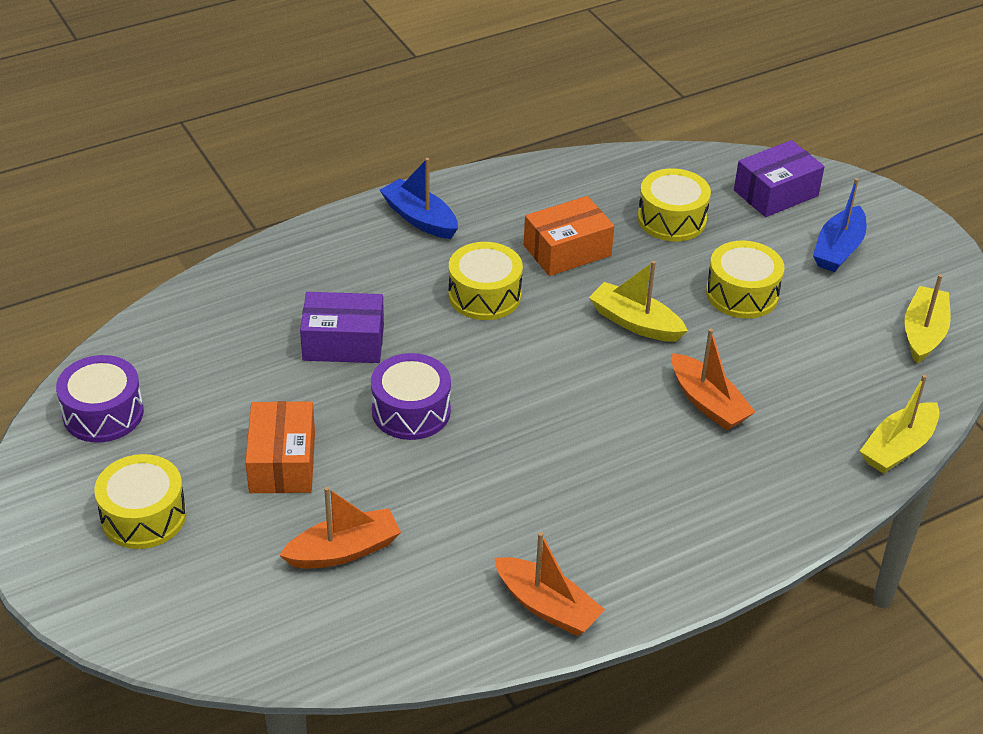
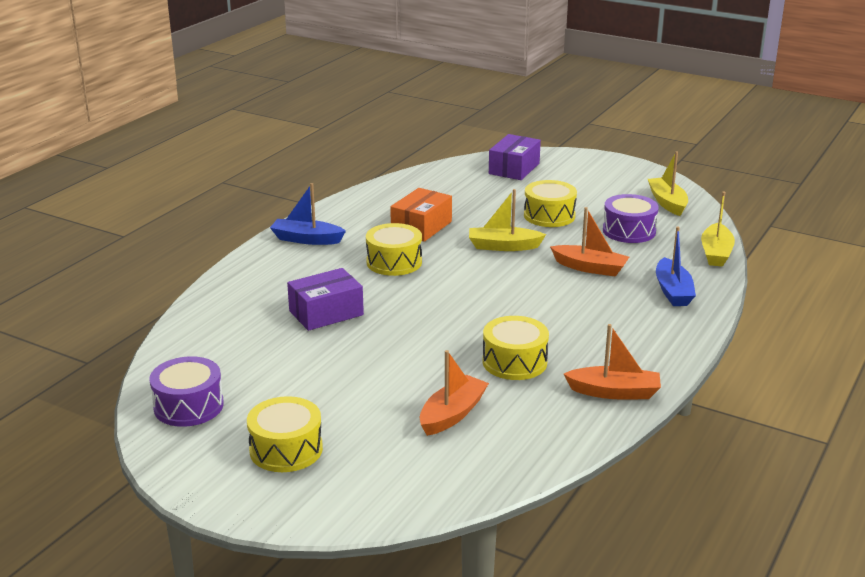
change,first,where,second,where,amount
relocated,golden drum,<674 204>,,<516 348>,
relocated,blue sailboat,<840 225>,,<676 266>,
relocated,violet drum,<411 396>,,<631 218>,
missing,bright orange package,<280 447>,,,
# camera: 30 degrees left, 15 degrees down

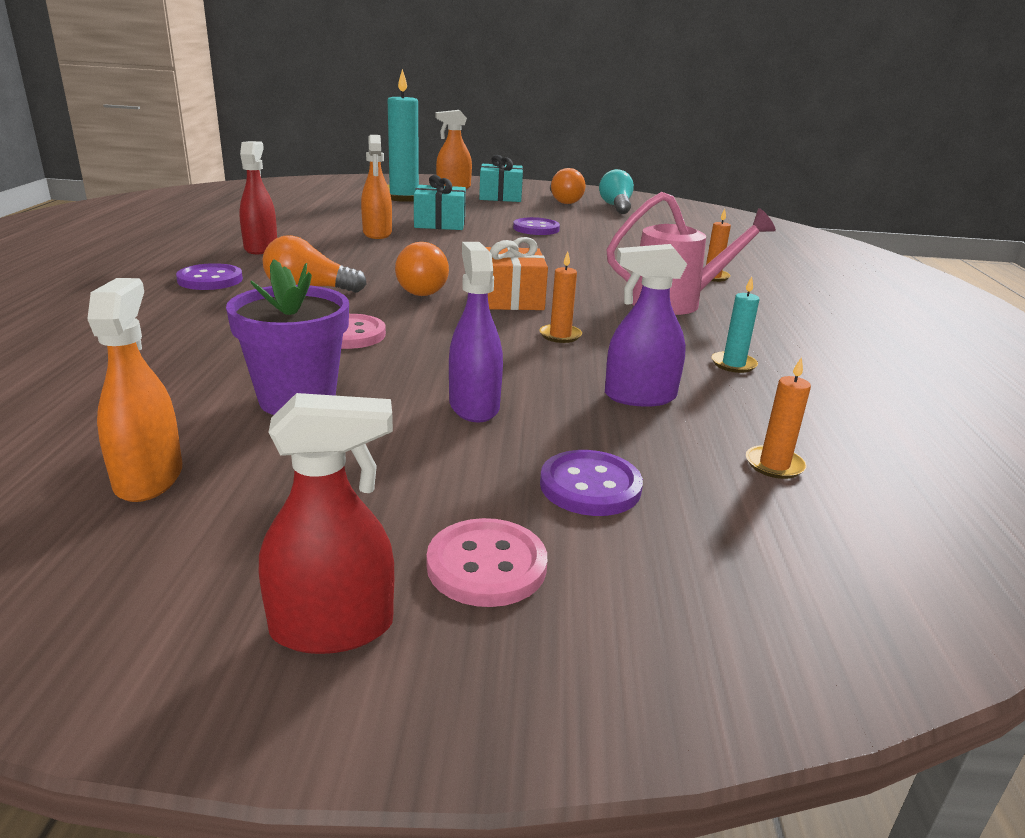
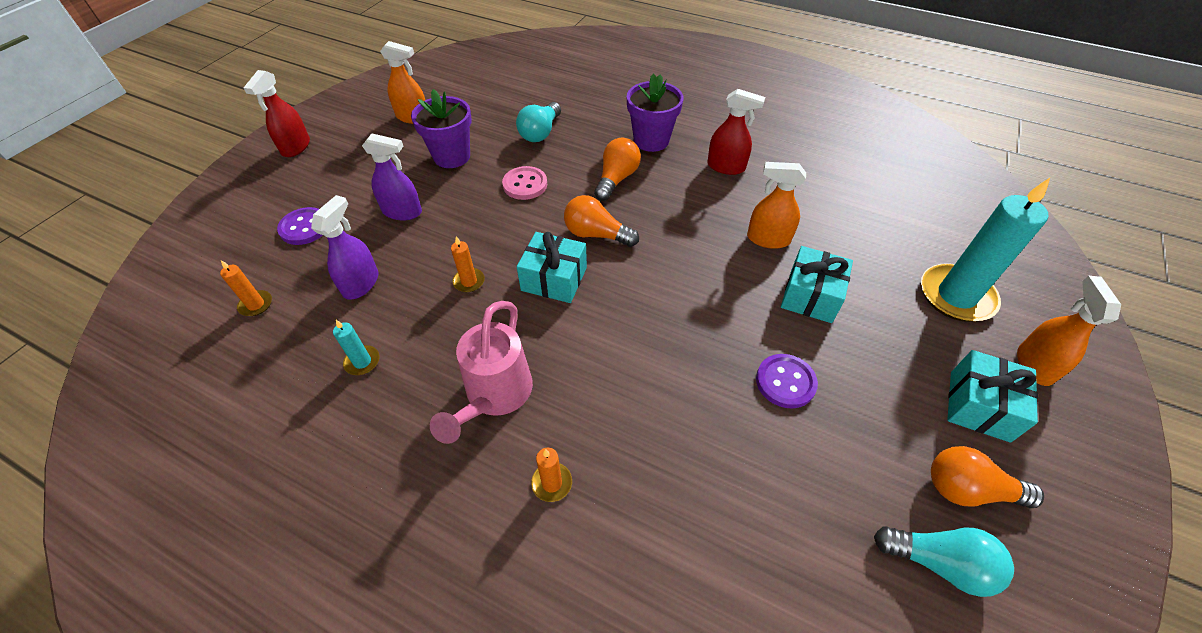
change,first,where,second,where,amount
colour,bright orange gift,<516 273>,teal gift,<552 267>,
exchanged,violet shirt button,<209 276>,violet plant pot,<655 113>,
missing,rose-pink shirt button,<487 562>,,,
appeared,,,teal lightbulb,<538 122>,
# camera: 115 degrees right, 25 degrees up

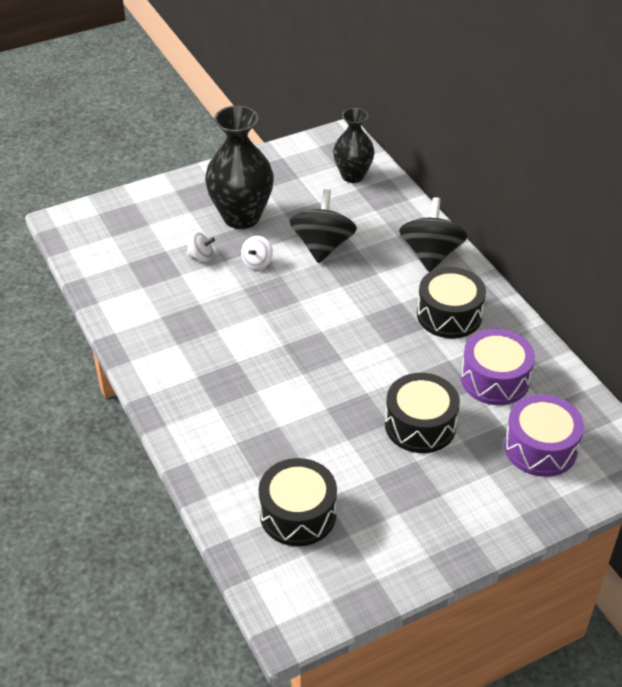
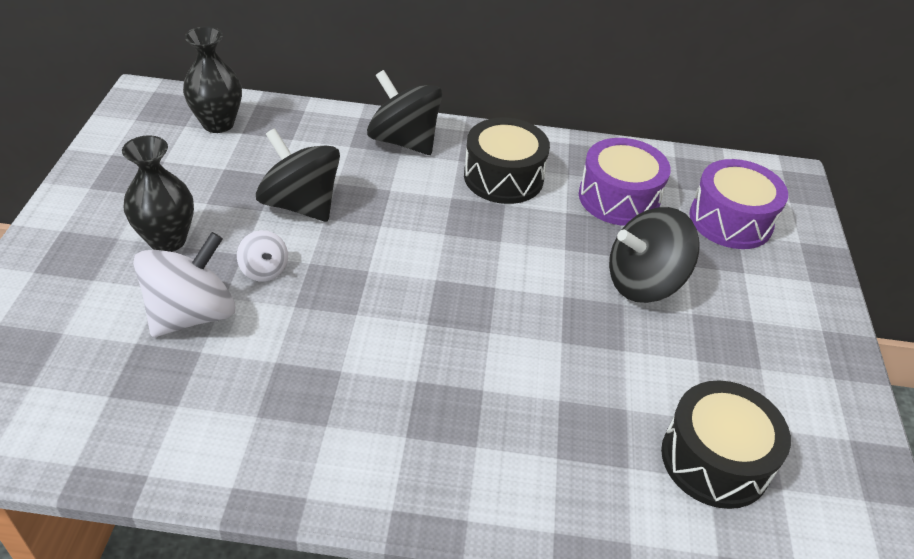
change,first,where,second,where,amount
size,jet-black flower vase,<239 167>,,<158 194>,x0.64
size,white spinning top,<201 246>,,<184 284>,x2.00
exchanged,jet-black drum,<422 413>,jet-black spinning top,<654 255>,
# camera: 60 degrees left, 0 degrees up

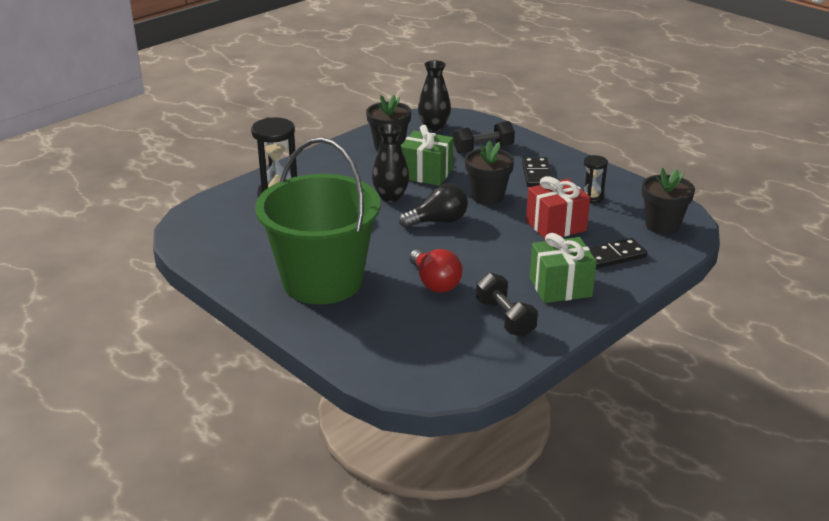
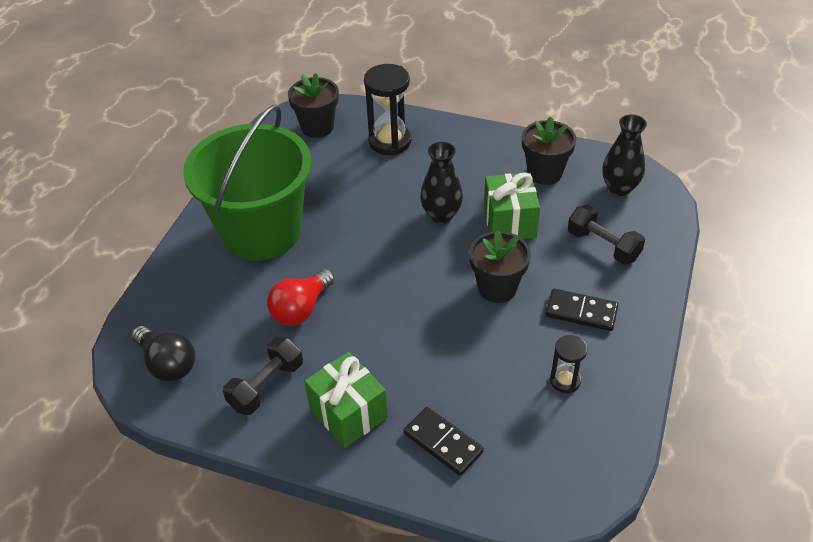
change,first,where,second,where,amount
spun,jet-black domino piece,<537 172>,,<582 310>,45 degrees clockwise
relocated,jet-black plant pot,<668 201>,,<313 105>,
missing,crimson gift,<558 207>,,,
relocated,jet-black lightbulb,<433 205>,,<163 354>,
# camera: 65 degrees right, 15 degrees up

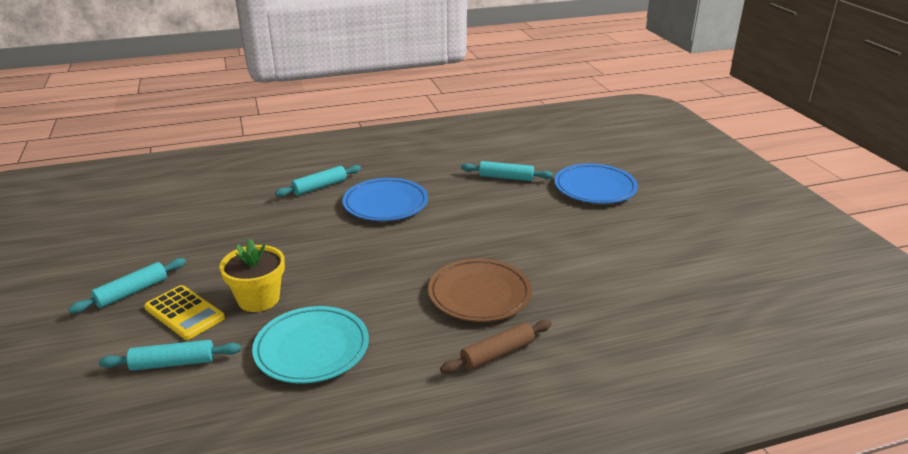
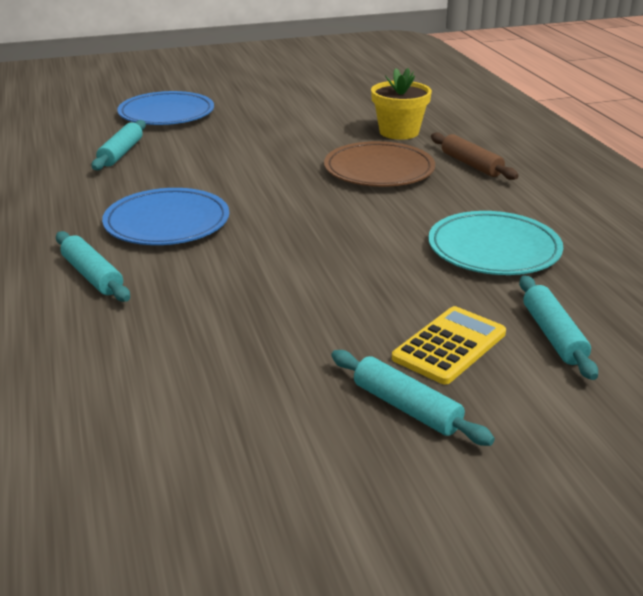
change,first,where,second,where,amount
relocated,golden plant pot,<252 275>,,<401 104>,
# camera: 90 degrees left, 0 degrees up

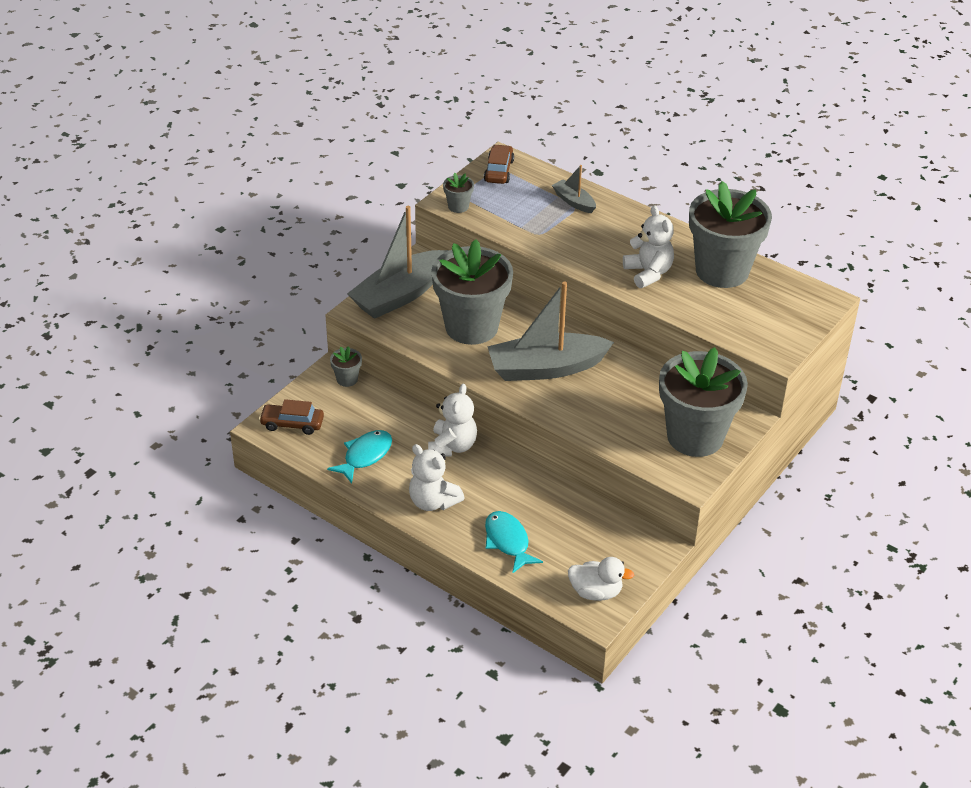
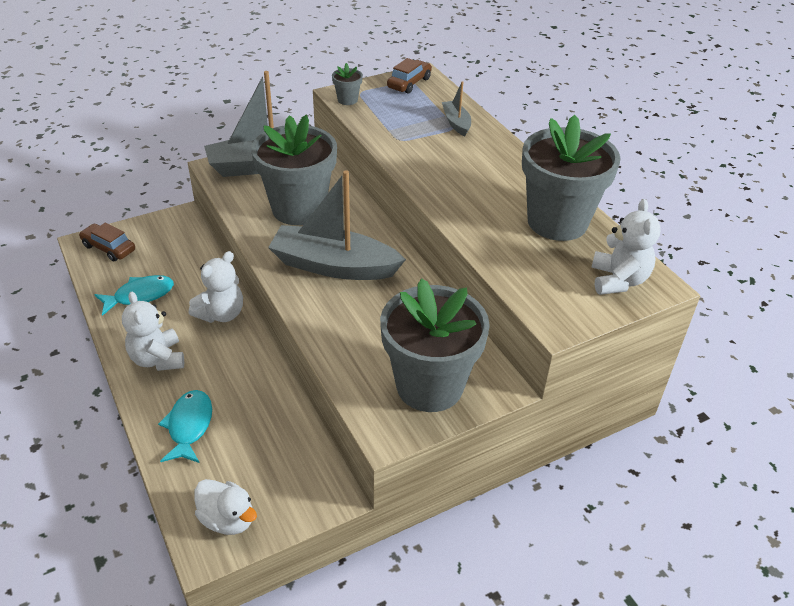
change,first,where,second,where,amount
relocated,white teddy bear,<648 246>,,<626 247>,
missing,grey plant pot,<346 366>,,,
# camera: 25 degrees right, 0 degrees up

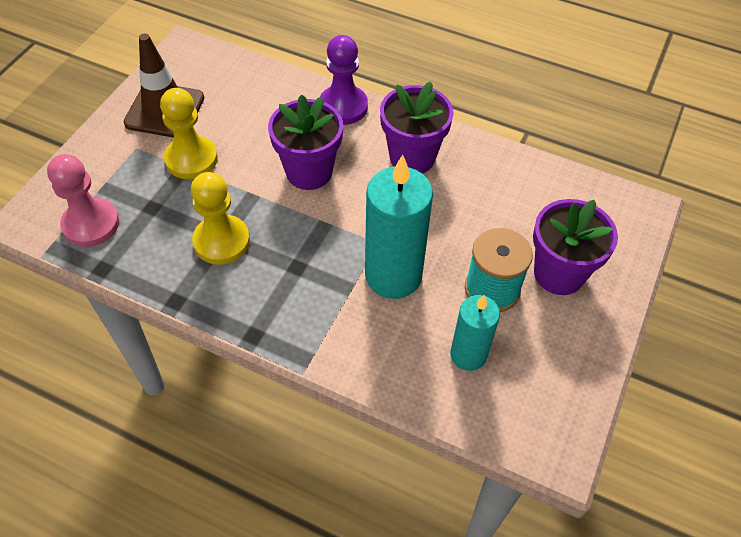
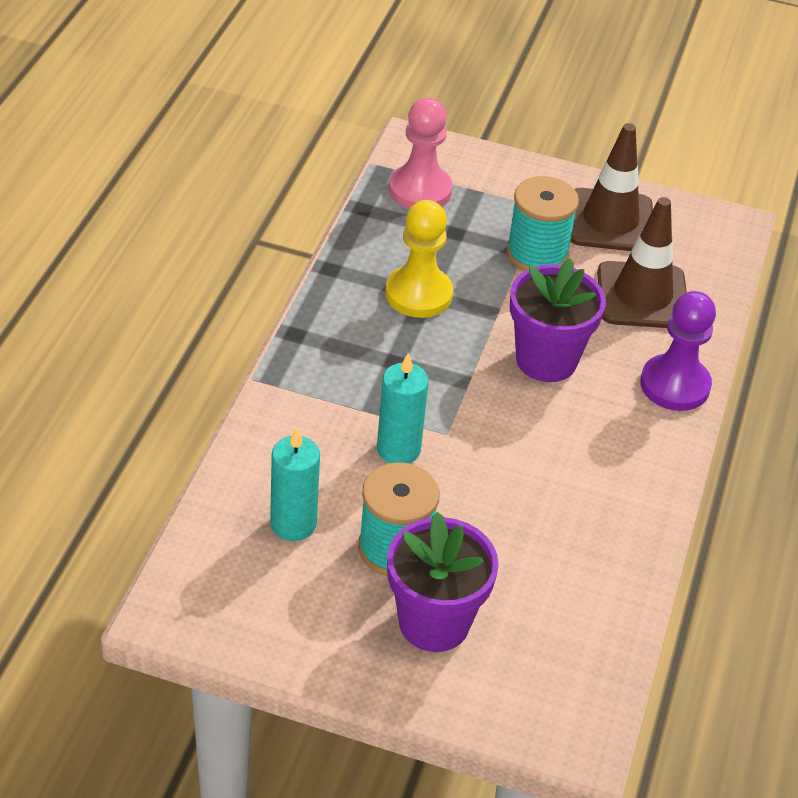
change,first,where,second,where,amount
missing,violet plant pot,<417 127>,,,
exchanged,golden pawn,<189 133>,teal reel of thread,<542 223>,
size,teal pillar candle,<399 227>,,<403 408>,x0.60
appeared,,,brown traffic cone,<642 262>,
# camera: 80 degrees right, 10 degrees down

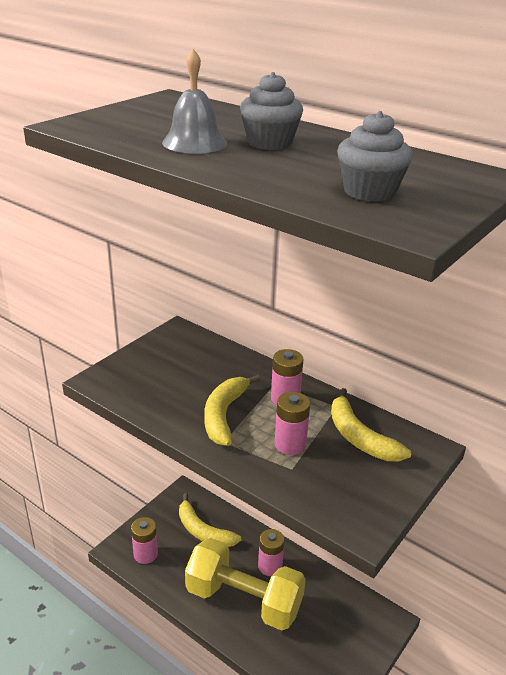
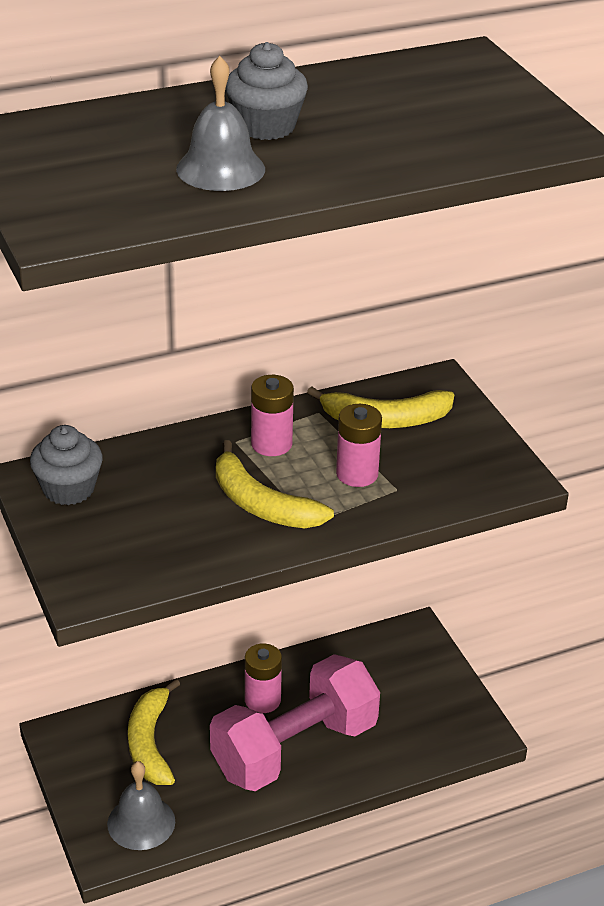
change,first,where,second,where,amount
relocated,grey cupcake,<375 156>,,<66 465>,
spun,golden banana fruit,<210 520>,,<154 732>,105 degrees clockwise
exchanged,rose-pink battery,<144 540>,grey hand bell,<141 805>,
colour,golden dumbbell,<245 584>,rose-pink dumbbell,<295 722>,
# camera: 60 degrees left, 5 degrees up

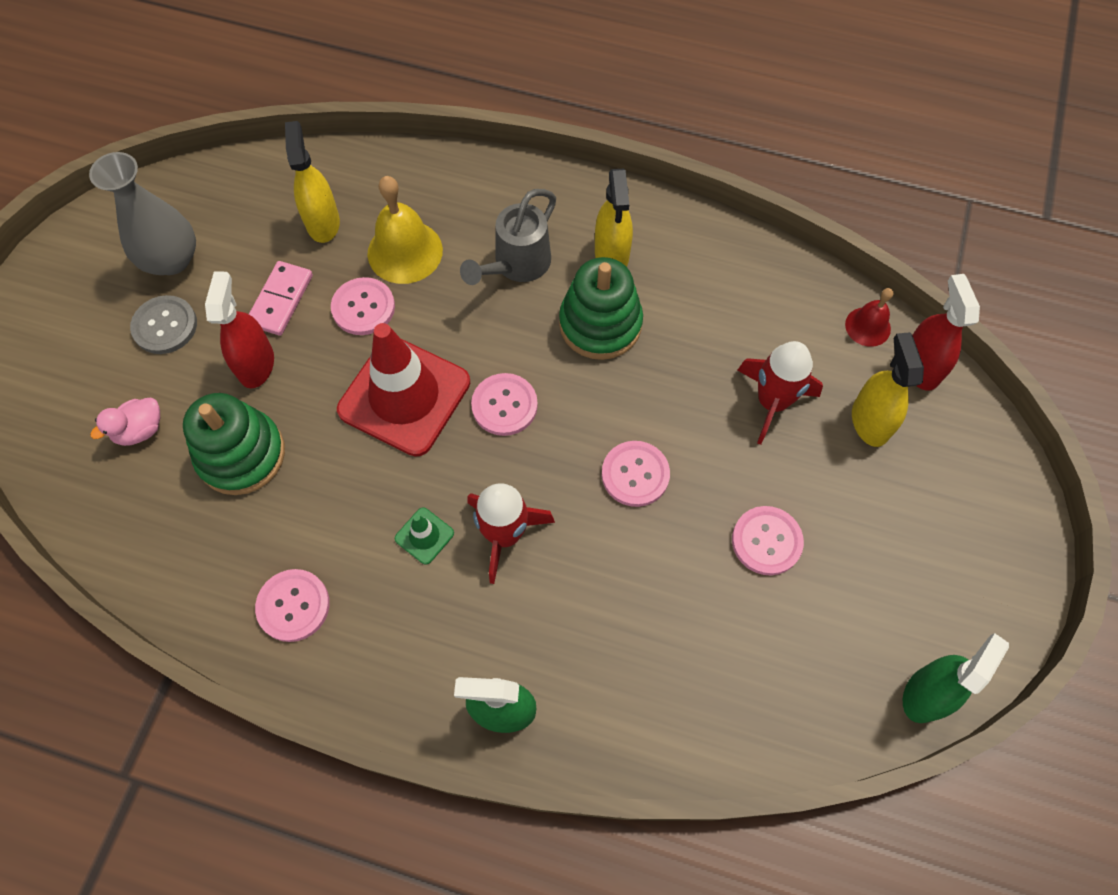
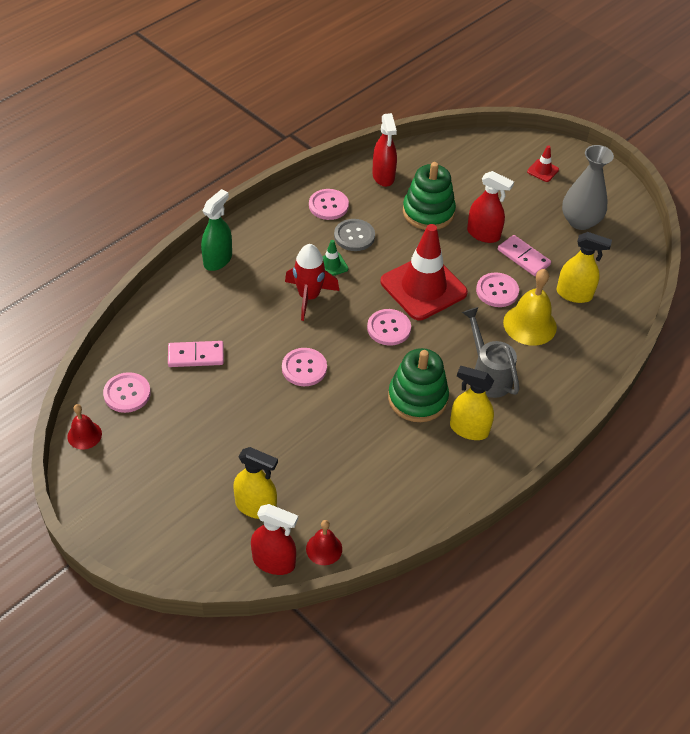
change,first,where,second,where,amount
relocated,grey shirt button,<163 324>,,<354 235>,
missing,crimson toy rocket,<780 393>,,,
missing,rose-pink rubber duck,<125 422>,,,
relocated,rose-pink shirt button,<768 540>,,<127 392>,
exchanged,leaf-green spray cleaner,<956 678>,crimson hand bell,<84 426>,
appeared,,,crimson spray cleaner,<384 150>,
appeared,,,crimson traffic cone,<543 164>,
appeared,,,rose-pink domino piece,<196 354>,
# camera: 115 degrees right, 15 degrees down

